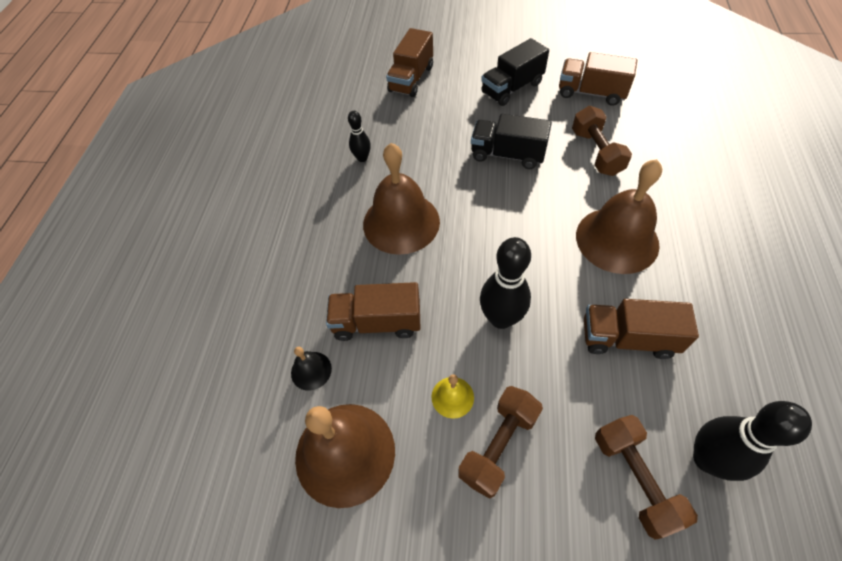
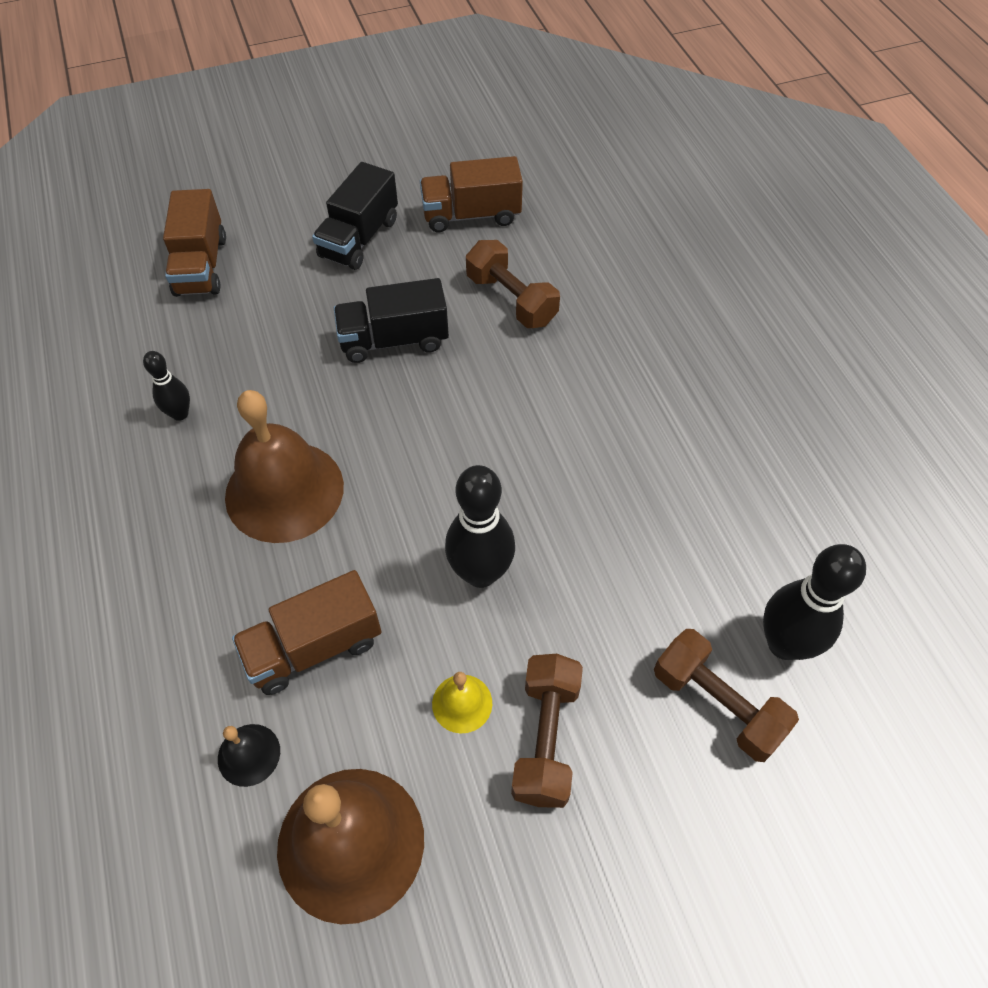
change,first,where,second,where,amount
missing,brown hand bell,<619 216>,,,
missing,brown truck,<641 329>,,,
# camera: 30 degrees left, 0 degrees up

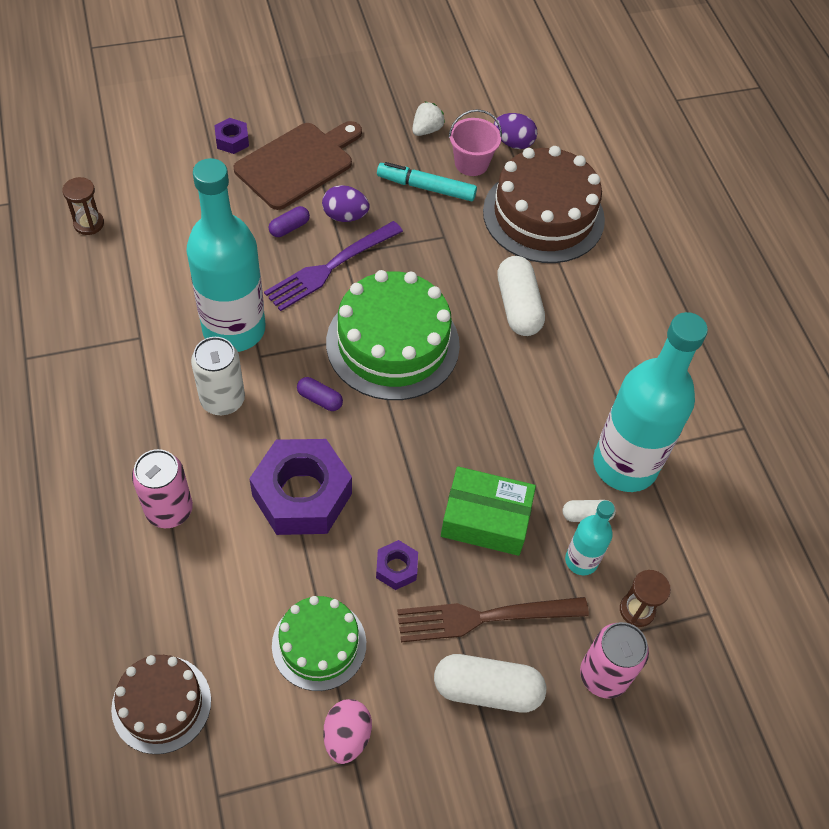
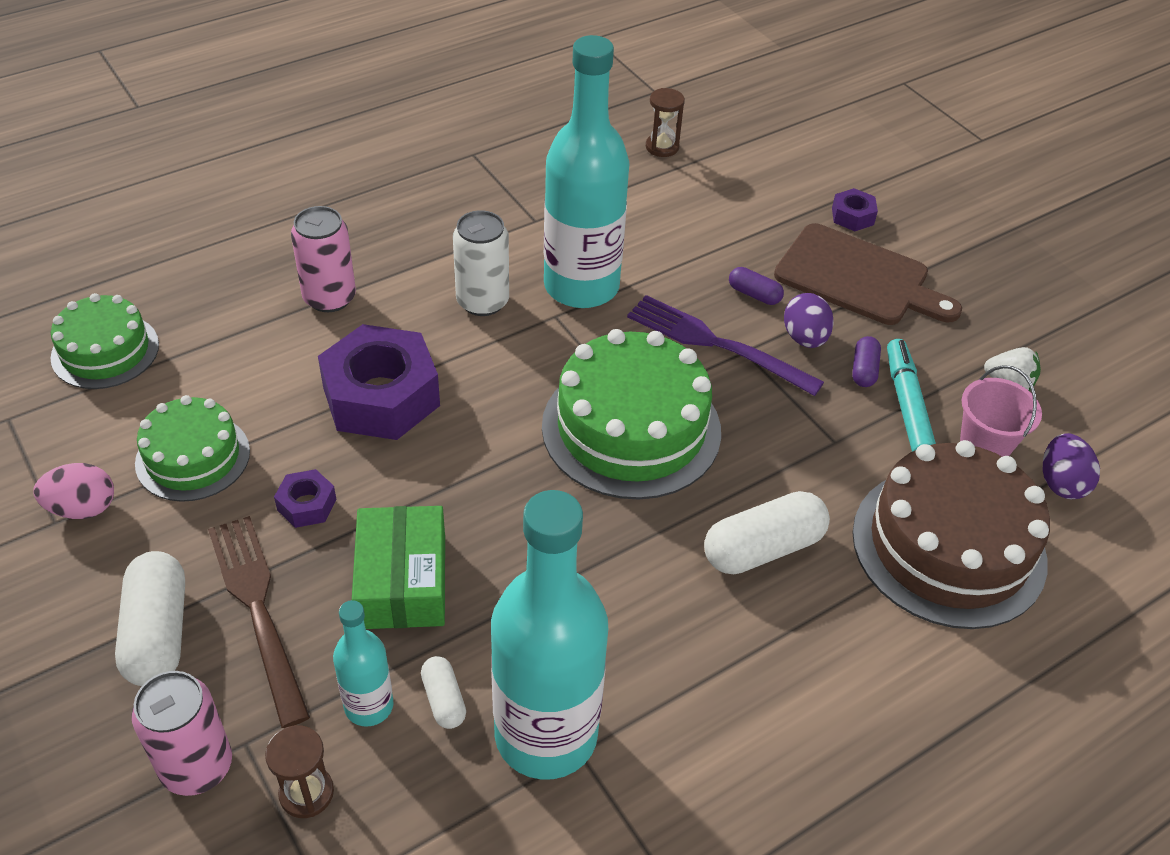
change,first,where,second,where,amount
relocated,violet capsule,<320 394>,,<866 361>,
colour,brown gateau,<161 704>,leaf-green gateau,<104 341>,
# camera: 75 degrees right, 10 degrees down

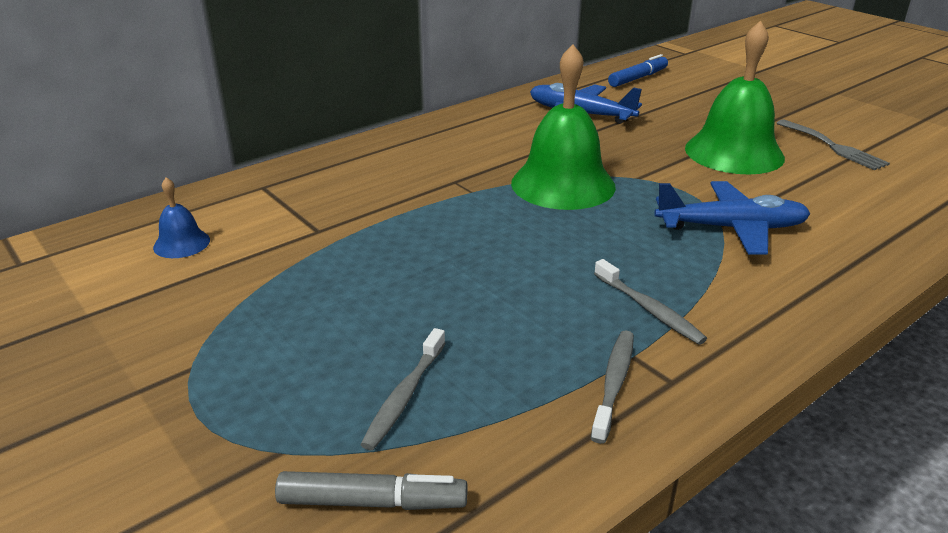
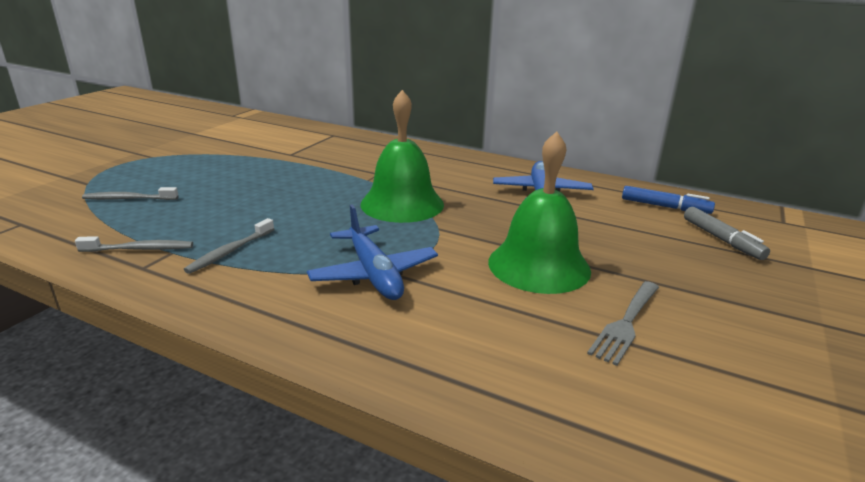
change,first,where,second,where,amount
missing,blue hand bell,<181 217>,,,
relocated,grey felt pen,<371 490>,,<727 233>,
# camera: 65 degrees right, 5 degrees down

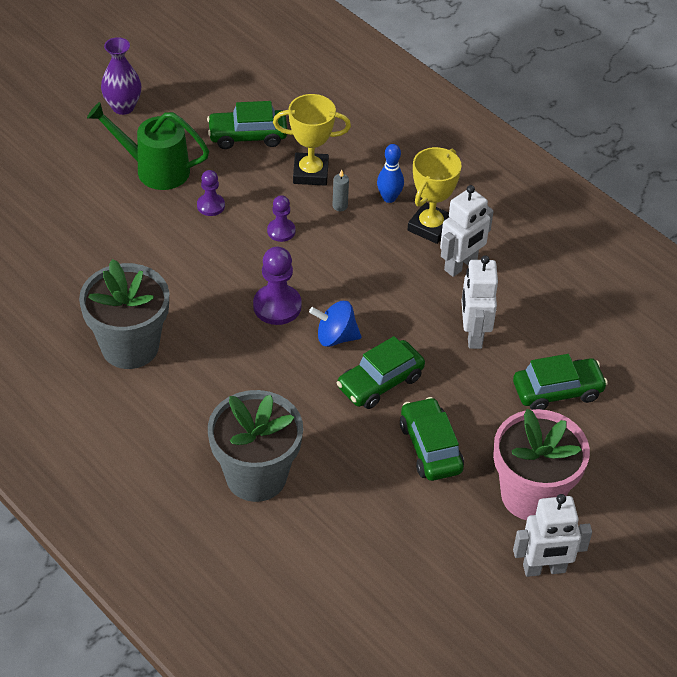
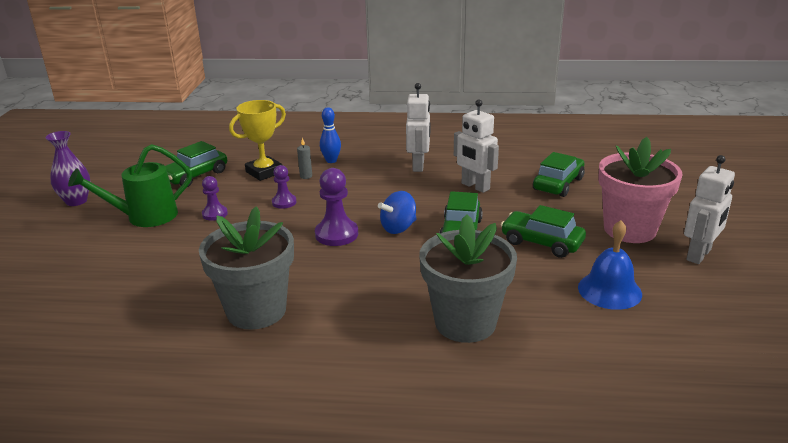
change,first,where,second,where,amount
missing,golden prize cup,<434 195>,,,
appeared,,,blue hand bell,<610 265>,
# camera: 40 degrees left, 20 degrees down

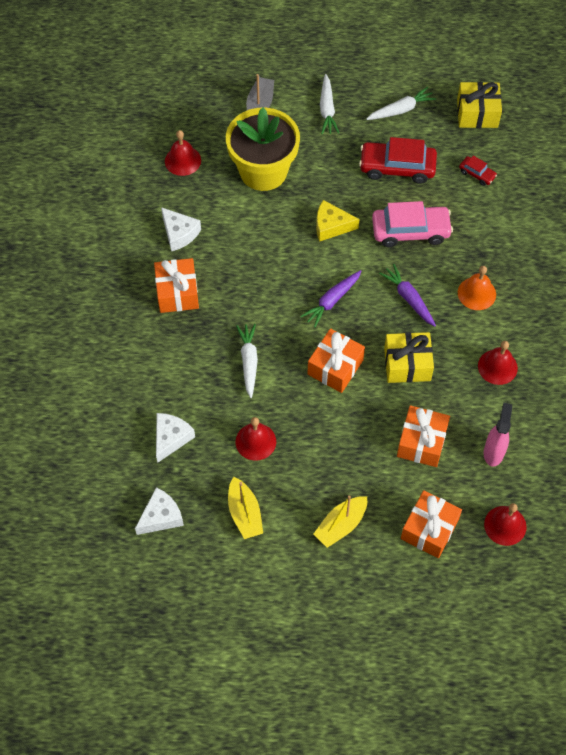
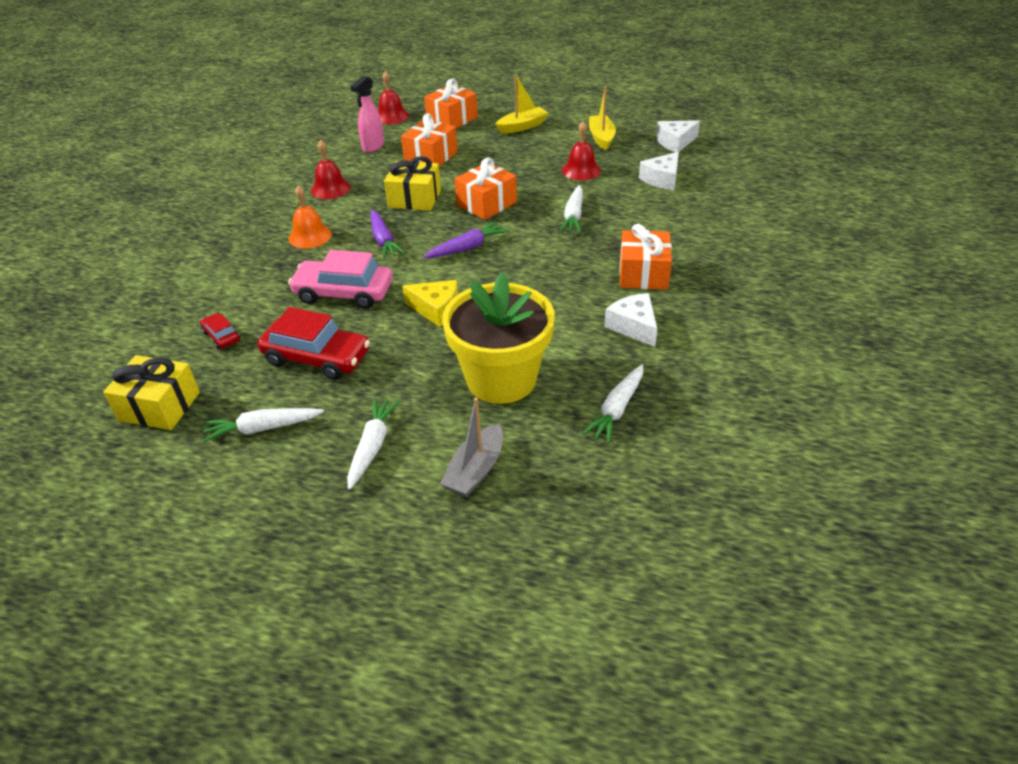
change,first,where,second,where,amount
exchanged,crimson hand bell,<183 153>,white carrot,<612 404>,
# camera: 165 degrees left, 20 degrees down

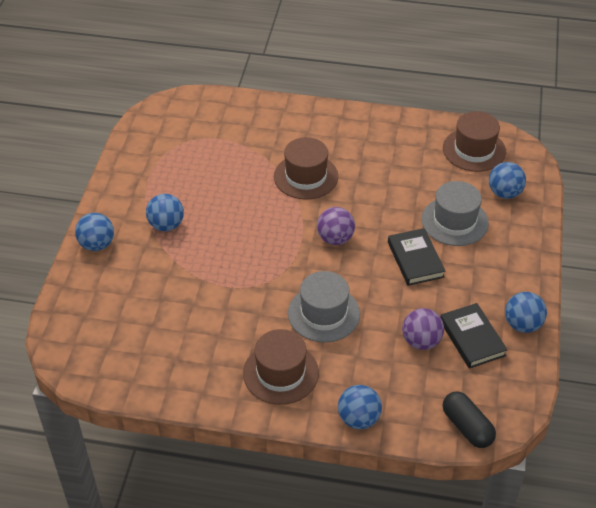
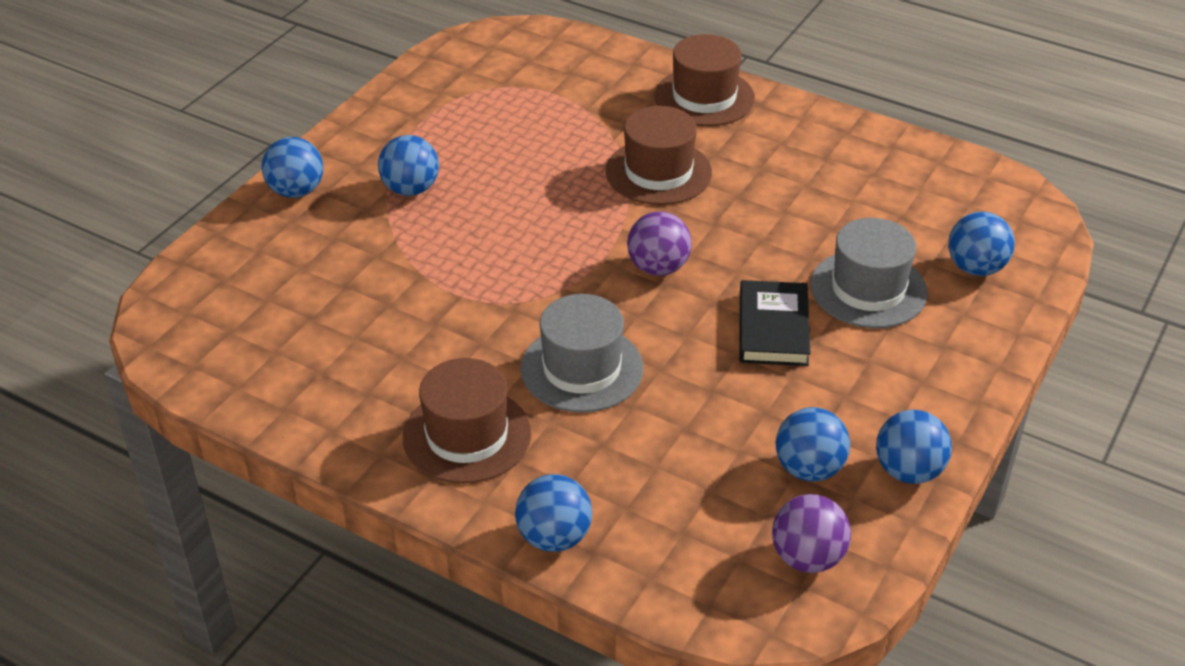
change,first,where,second,where,amount
relocated,brown tall hat,<474 141>,,<705 80>,
exchanged,jet-black book,<474 336>,blue ball,<813 444>,
relocated,violet ball,<423 329>,,<811 533>,
missing,jet-black capsule,<469 420>,,,
# camera: 20 degrees right, 5 degrees down

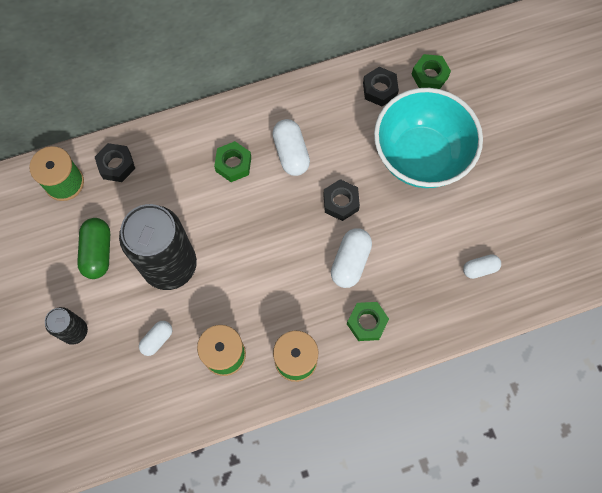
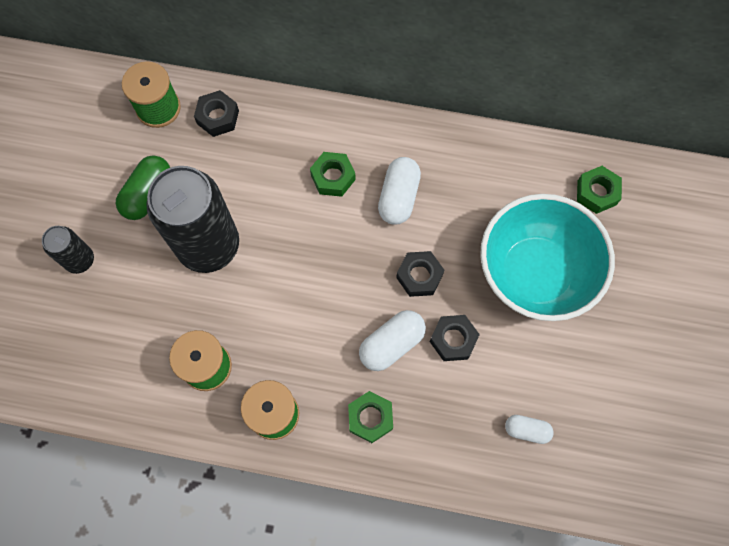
change,first,where,second,where,amount
relocated,jet-black hex nut,<381 86>,,<455 338>,
missing,white capsule,<155 338>,,,
# camera: 30 degrees right, 0 degrees up

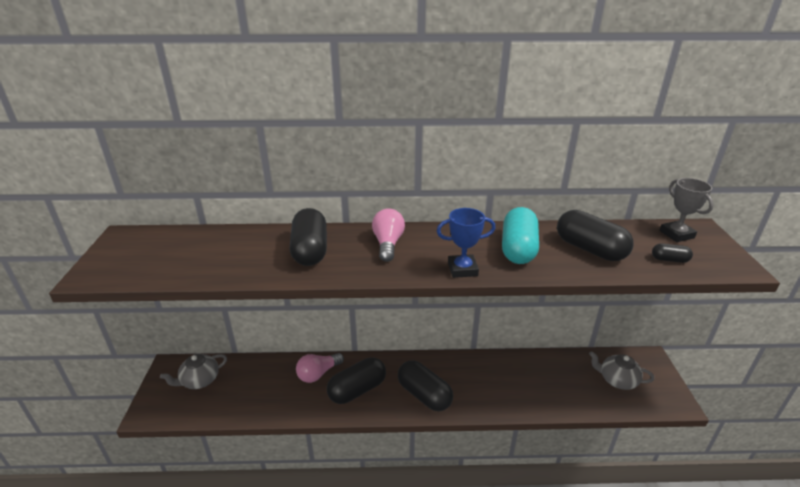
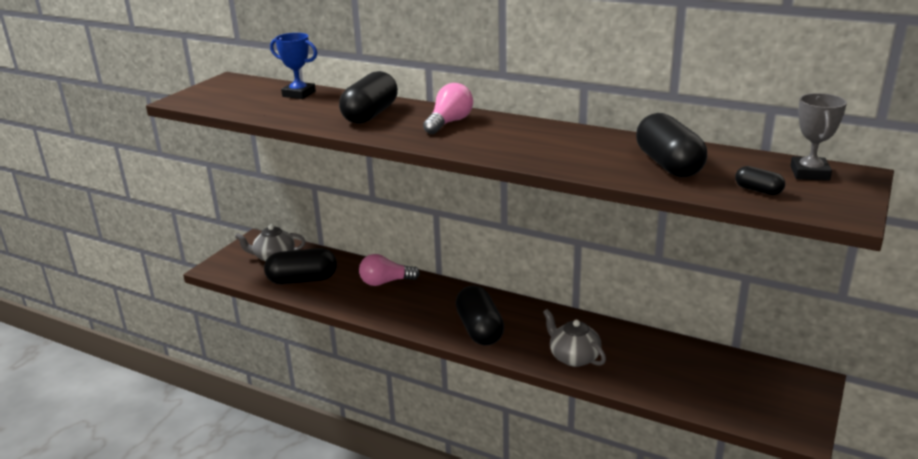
change,first,where,second,where,amount
missing,teal capsule,<520 235>,,,
relocated,blue prize cup,<466 243>,,<293 66>,
relocated,grey china teapot,<621 370>,,<574 338>,
relocated,jet-black capsule,<356 380>,,<300 266>,
# camera: 30 degrees right, 5 degrees down

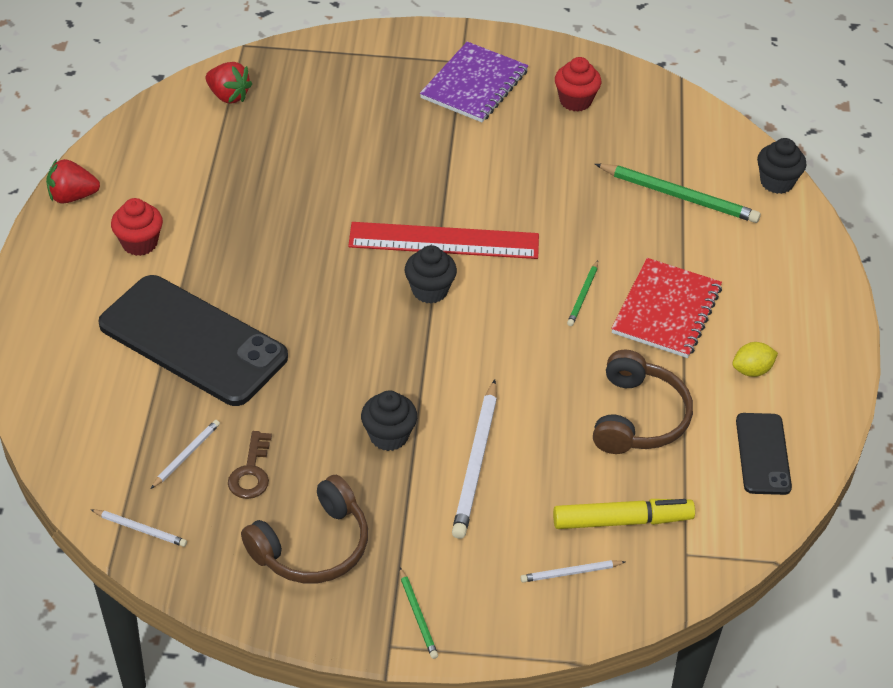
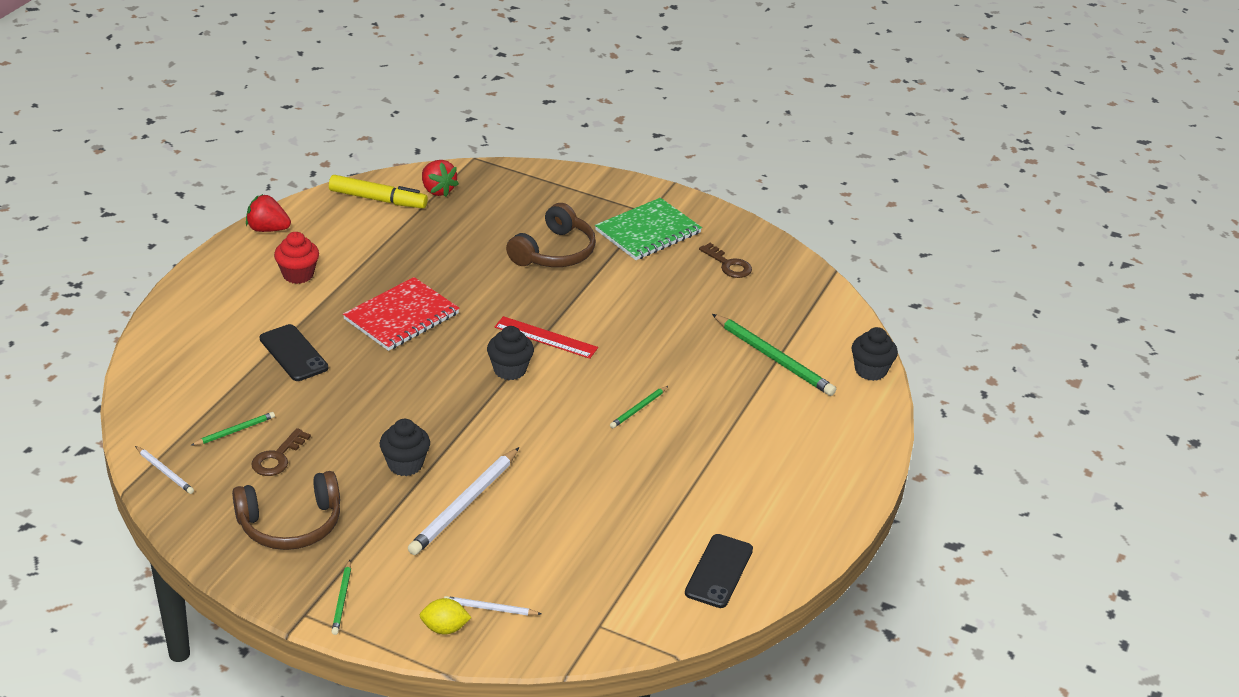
change,first,where,second,where,amount
colour,violet exercise book,<474 82>,leaf-green exercise book,<648 229>,
exchanged,crimson cupcake,<578 84>,brown door key,<725 260>,
size,crimson measuring stick,<443 240>,,<546 337>,x0.62
relocated,crimson exercise book,<666 308>,,<401 314>,
size,jet-black smartphone,<193 340>,,<294 352>,x0.51
relocated,golden lemon,<755 359>,,<446 616>,
relocated,brown over-ear headphones,<643 402>,,<551 235>,
colour,white wooden pencil,<185 454>,leaf-green wooden pencil,<233 429>,
relocated,golden felt pen,<624 514>,,<378 191>,
# camera: 20 degrees right, 10 degrees down

